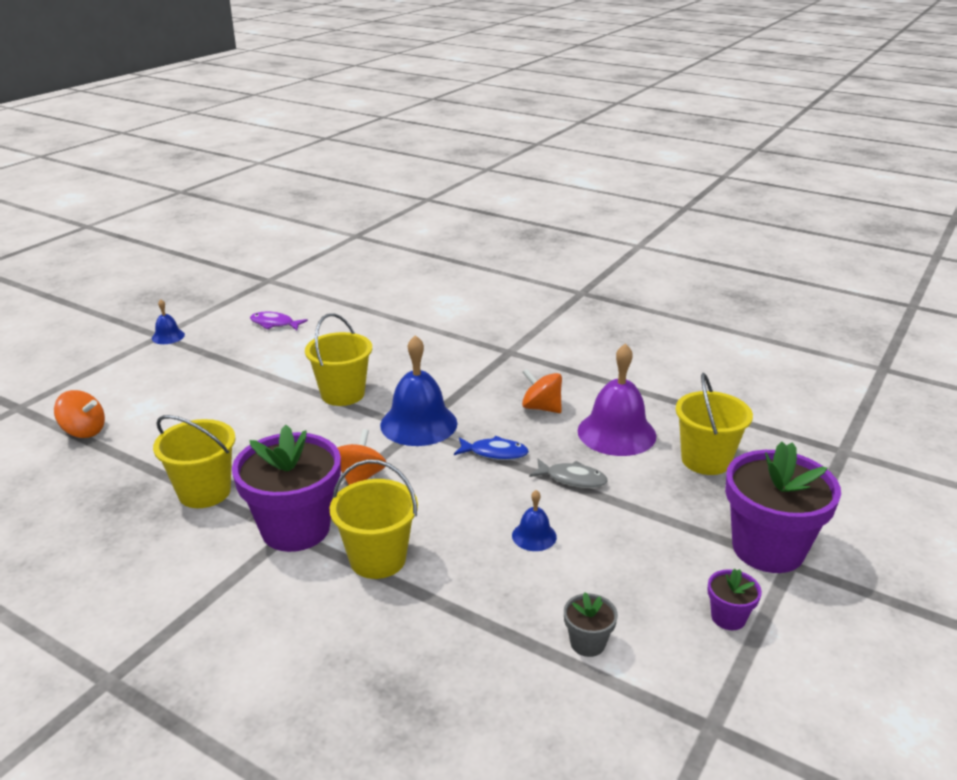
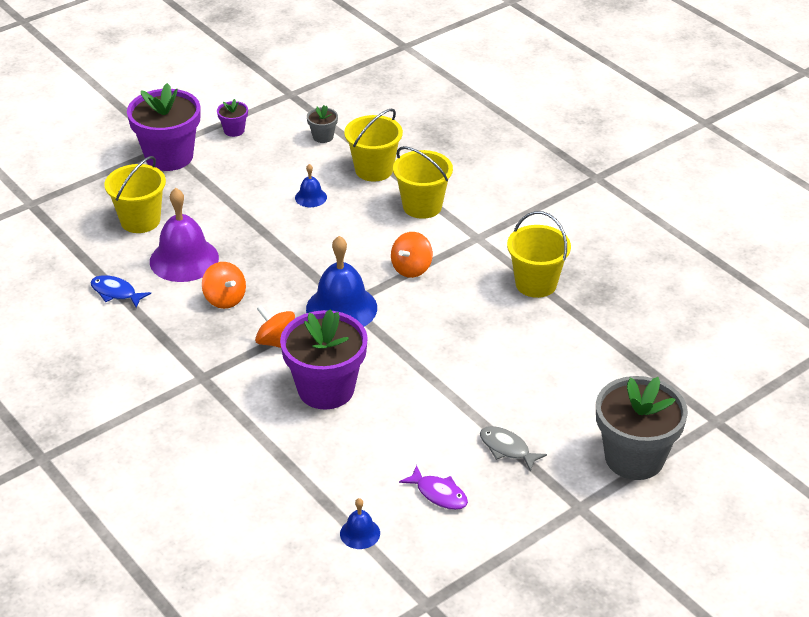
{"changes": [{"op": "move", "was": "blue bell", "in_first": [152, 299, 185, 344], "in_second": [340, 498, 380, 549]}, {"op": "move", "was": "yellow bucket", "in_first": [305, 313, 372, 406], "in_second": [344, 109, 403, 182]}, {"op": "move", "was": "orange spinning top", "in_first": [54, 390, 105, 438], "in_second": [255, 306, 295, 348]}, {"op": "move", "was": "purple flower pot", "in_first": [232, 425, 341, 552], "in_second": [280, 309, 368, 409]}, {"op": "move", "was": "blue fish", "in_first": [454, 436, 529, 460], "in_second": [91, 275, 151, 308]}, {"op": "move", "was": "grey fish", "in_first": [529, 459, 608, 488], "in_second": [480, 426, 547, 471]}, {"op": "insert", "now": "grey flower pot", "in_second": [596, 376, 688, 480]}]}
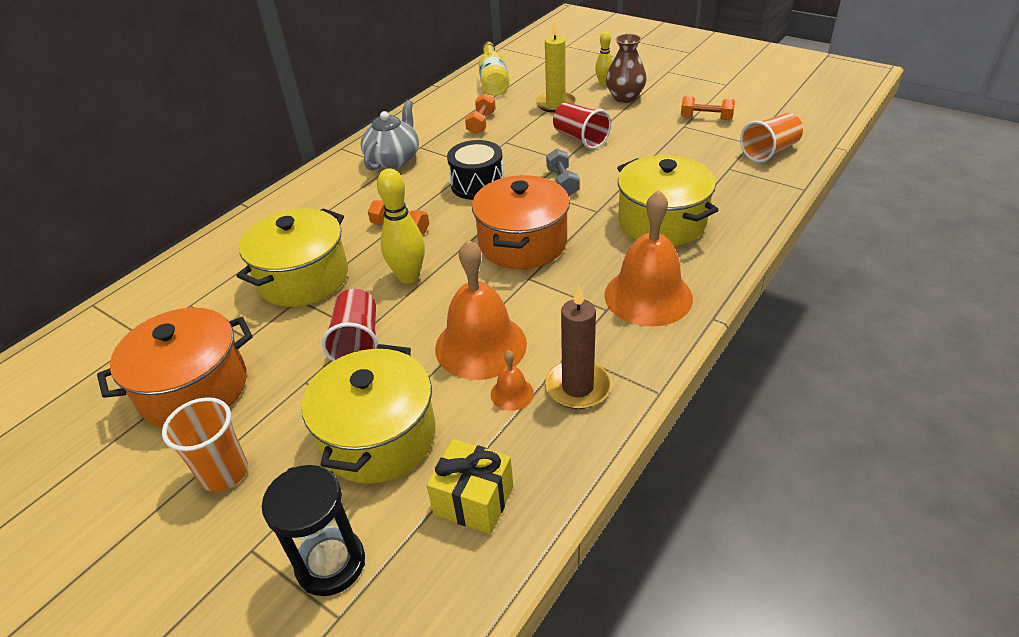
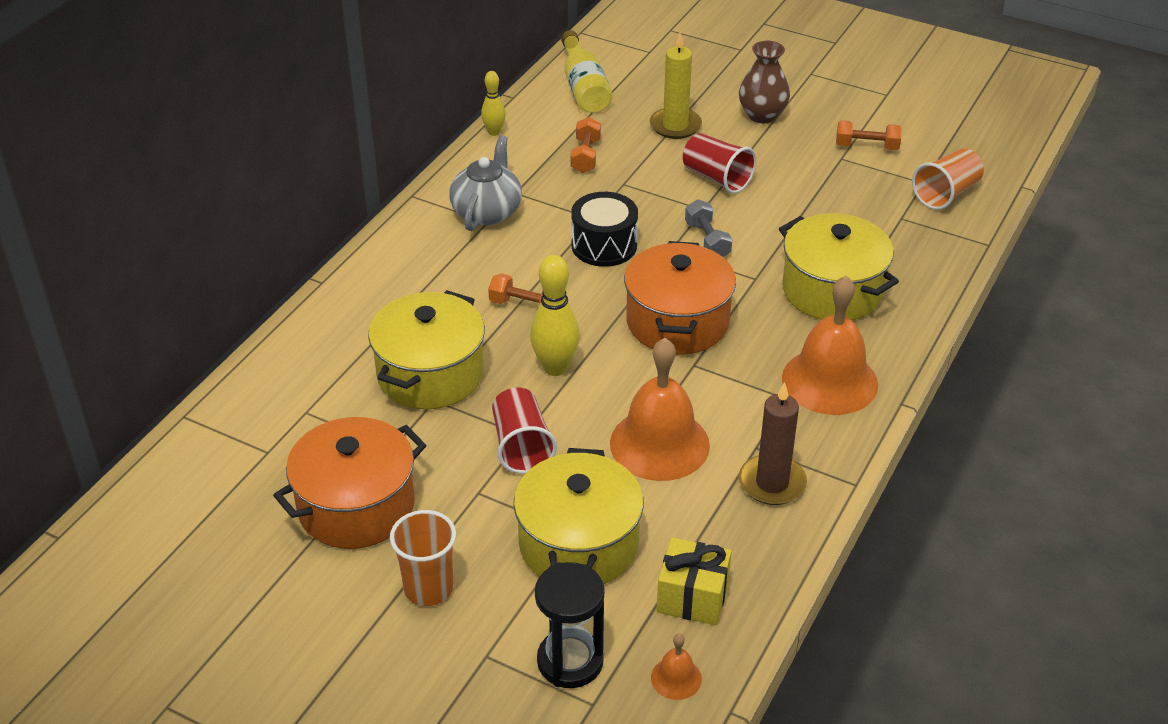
{"changes": [{"op": "move", "was": "yellow bowling pin", "in_first": [595, 31, 613, 86], "in_second": [481, 71, 506, 136]}, {"op": "move", "was": "orange bell", "in_first": [491, 350, 534, 411], "in_second": [651, 634, 702, 700]}]}
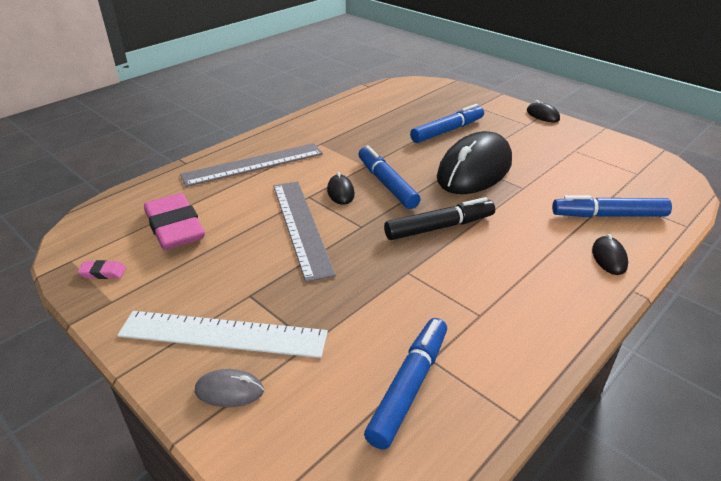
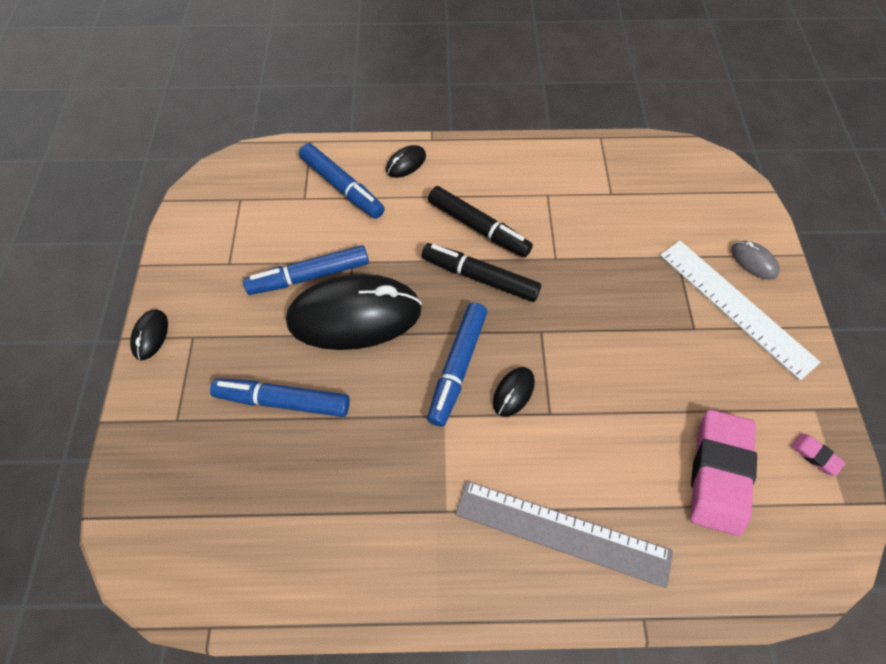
{"changes": [{"op": "delete", "was": "grey ruler", "in_first": [273, 182, 336, 282]}, {"op": "move", "was": "blue marker", "in_first": [364, 318, 447, 450], "in_second": [243, 245, 369, 295]}, {"op": "insert", "now": "black marker", "in_second": [428, 186, 533, 258]}]}
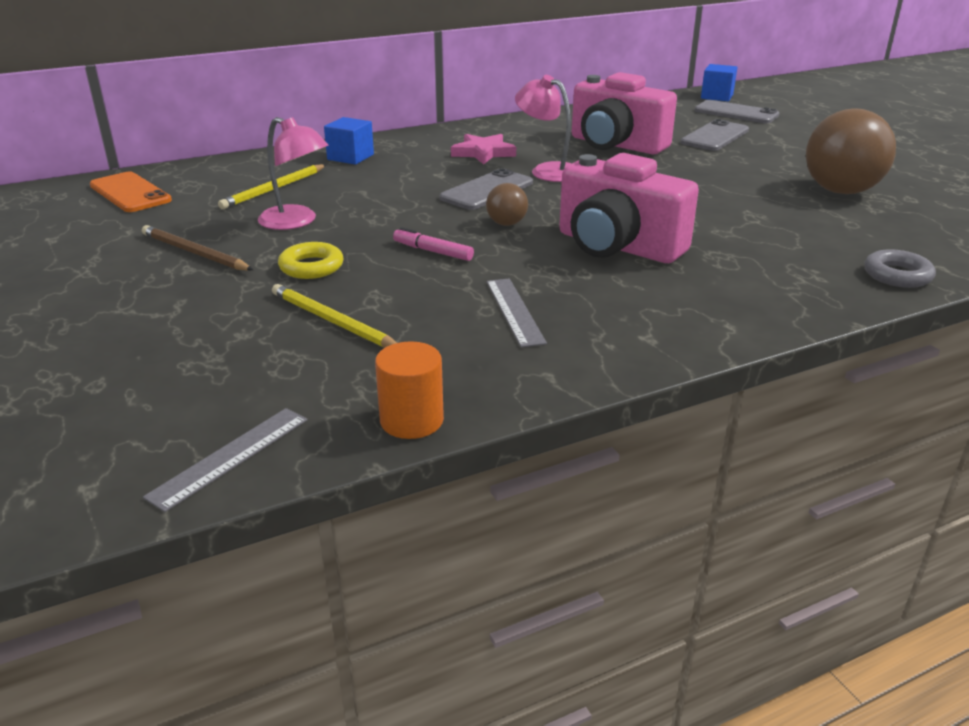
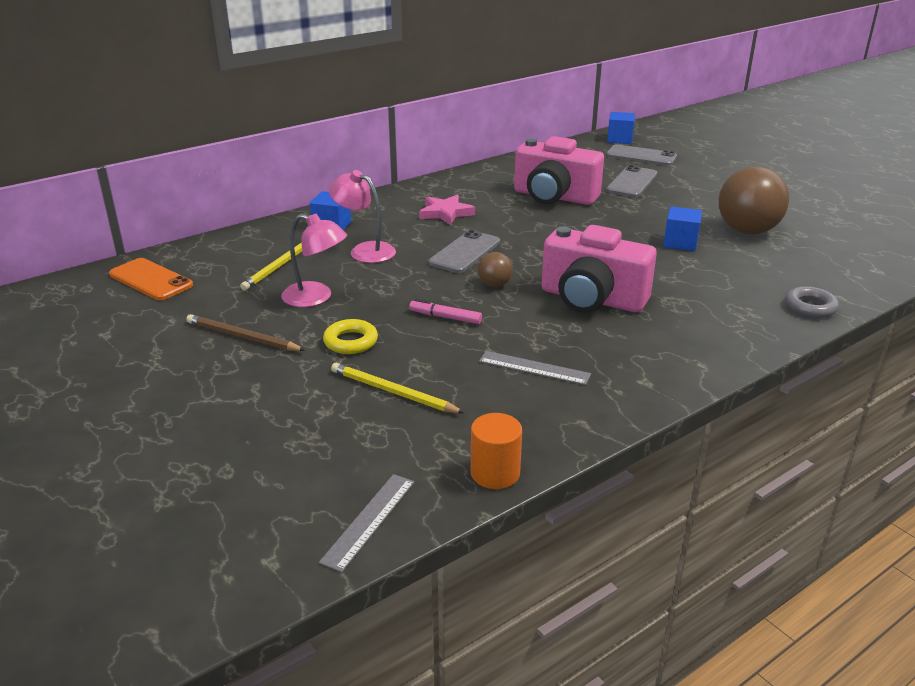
{"changes": [{"op": "move", "was": "pink lamp", "in_first": [515, 75, 572, 182], "in_second": [329, 170, 396, 263]}, {"op": "rotate", "was": "grey ruler", "in_first": [487, 278, 547, 347], "in_second": [479, 351, 591, 385], "clockwise": -45}, {"op": "insert", "now": "blue cube", "in_second": [663, 206, 702, 251]}]}
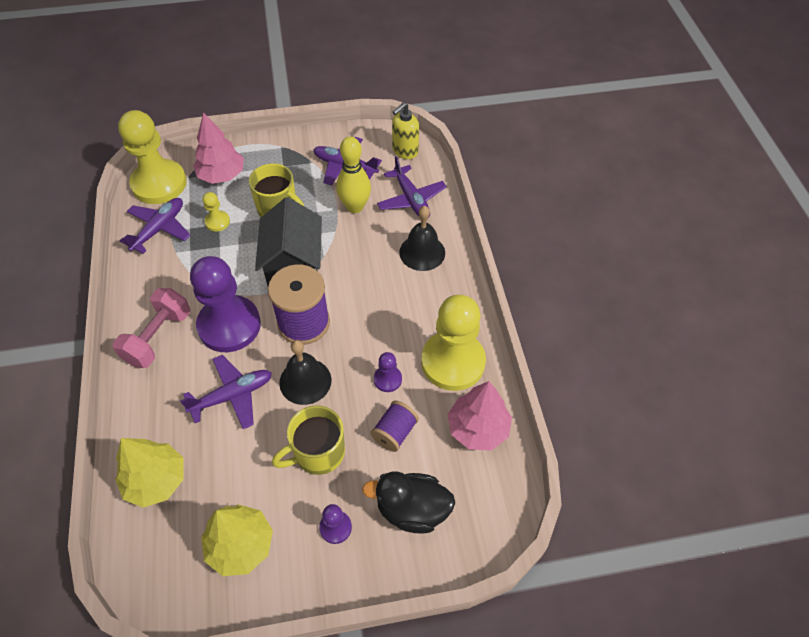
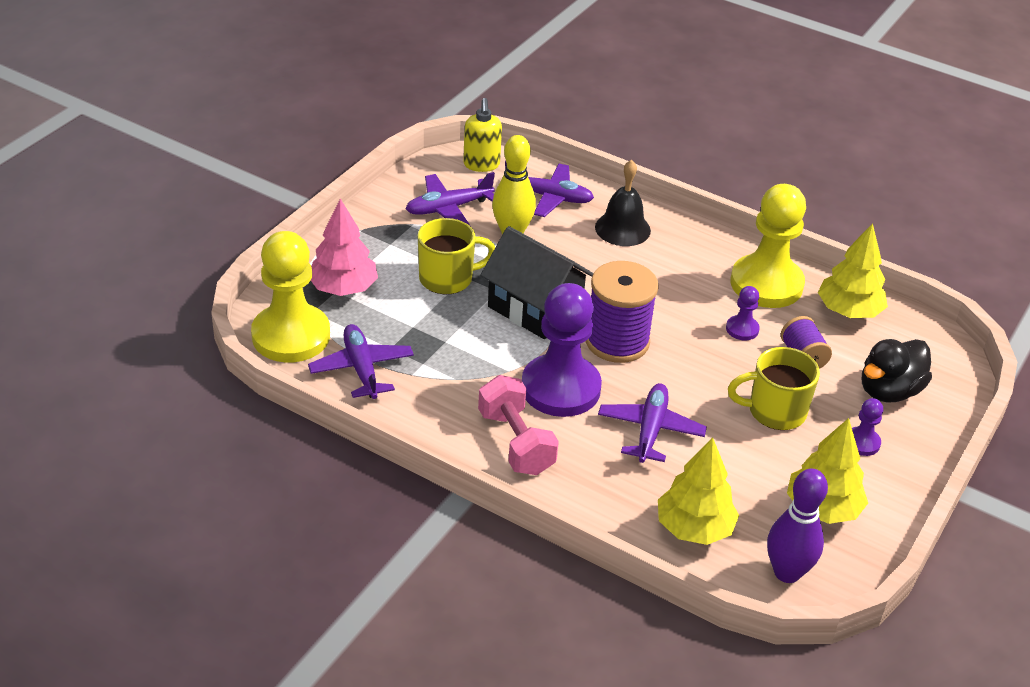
{"changes": [{"op": "delete", "was": "yellow pawn", "in_first": [203, 192, 230, 232]}, {"op": "delete", "was": "black bell", "in_first": [279, 340, 331, 405]}, {"op": "recolor", "was": "pink tree", "now": "yellow tree", "in_first": [448, 381, 512, 451], "in_second": [818, 223, 888, 318]}, {"op": "rotate", "was": "yellow mug", "in_first": [272, 405, 345, 475], "in_second": [728, 347, 820, 430], "clockwise": 75}, {"op": "insert", "now": "purple bowling pin", "in_second": [767, 468, 828, 583]}]}
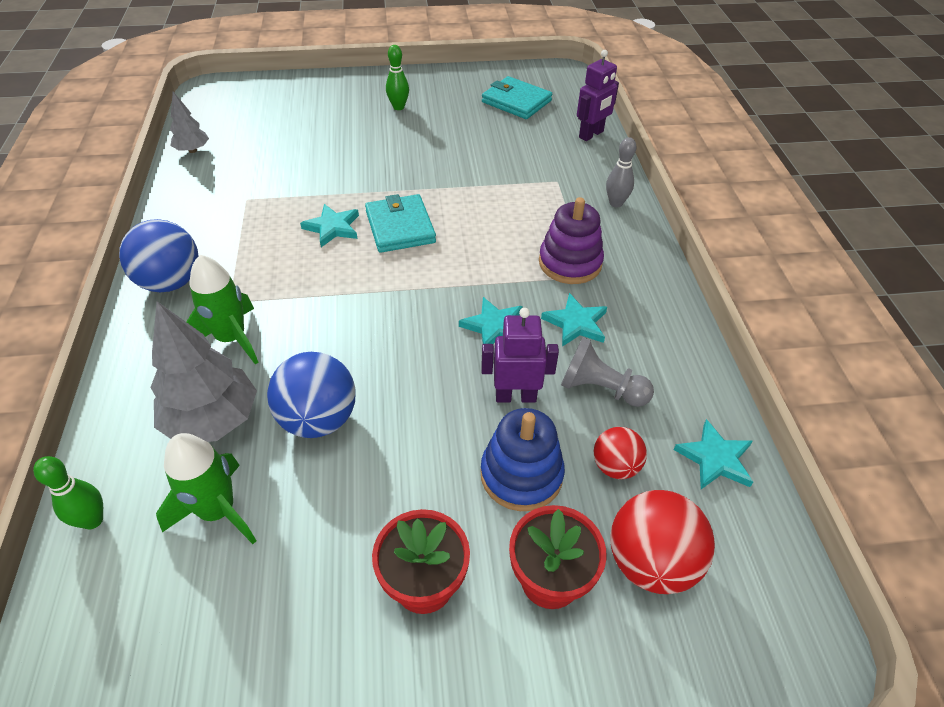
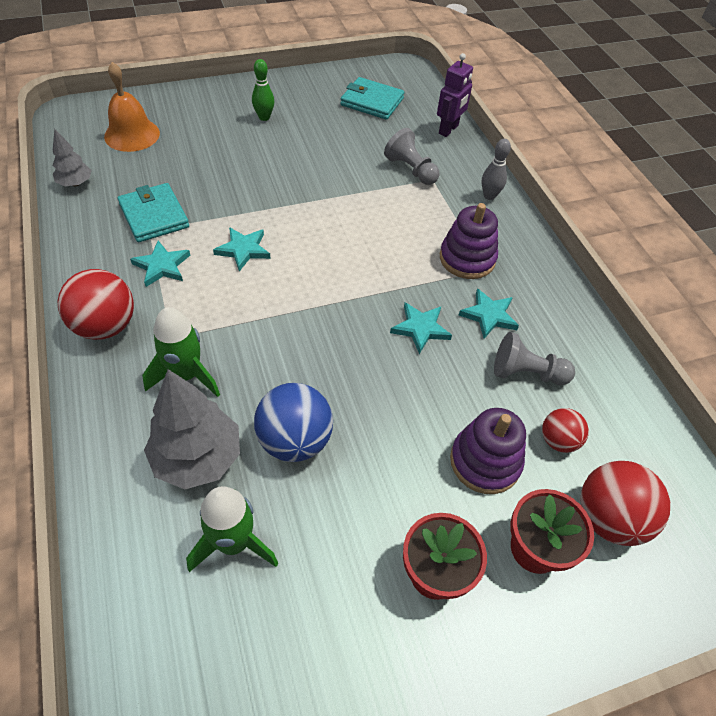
{"changes": [{"op": "move", "was": "turquoise wallet", "in_first": [365, 194, 436, 253], "in_second": [118, 183, 189, 242]}, {"op": "recolor", "was": "blue ball", "now": "red ball", "in_first": [119, 219, 199, 292], "in_second": [57, 269, 134, 340]}, {"op": "delete", "was": "purple robot", "in_first": [481, 308, 559, 403]}, {"op": "recolor", "was": "blue stacking toy", "now": "purple stacking toy", "in_first": [481, 408, 565, 511], "in_second": [450, 408, 526, 494]}, {"op": "move", "was": "turquoise star", "in_first": [674, 419, 753, 489], "in_second": [130, 241, 190, 287]}, {"op": "delete", "was": "green bowling pin", "in_first": [33, 456, 103, 529]}, {"op": "insert", "now": "orange bell", "in_second": [104, 62, 160, 152]}, {"op": "insert", "now": "grey pawn", "in_second": [384, 128, 440, 185]}]}
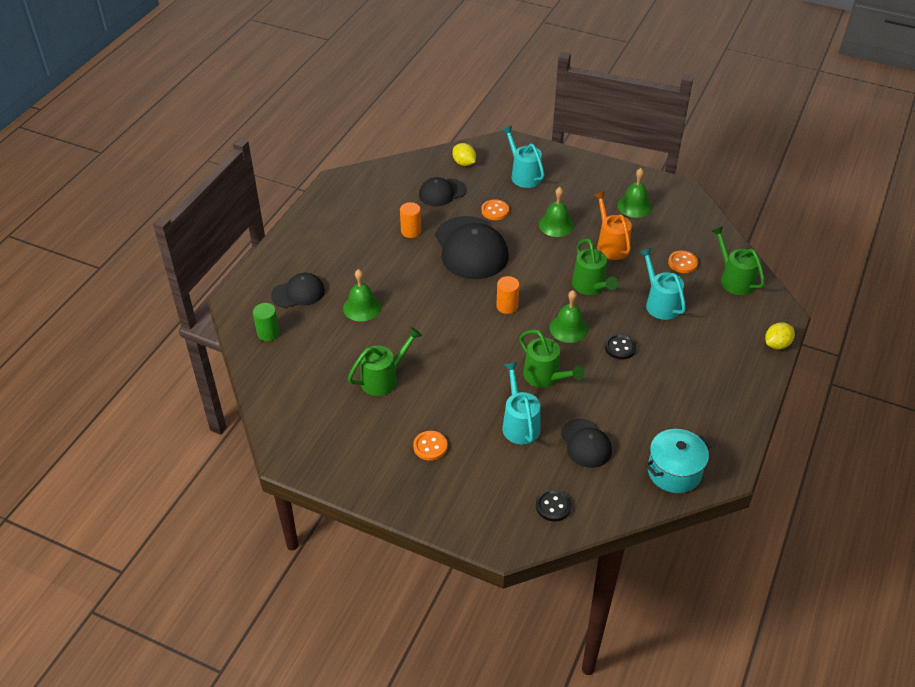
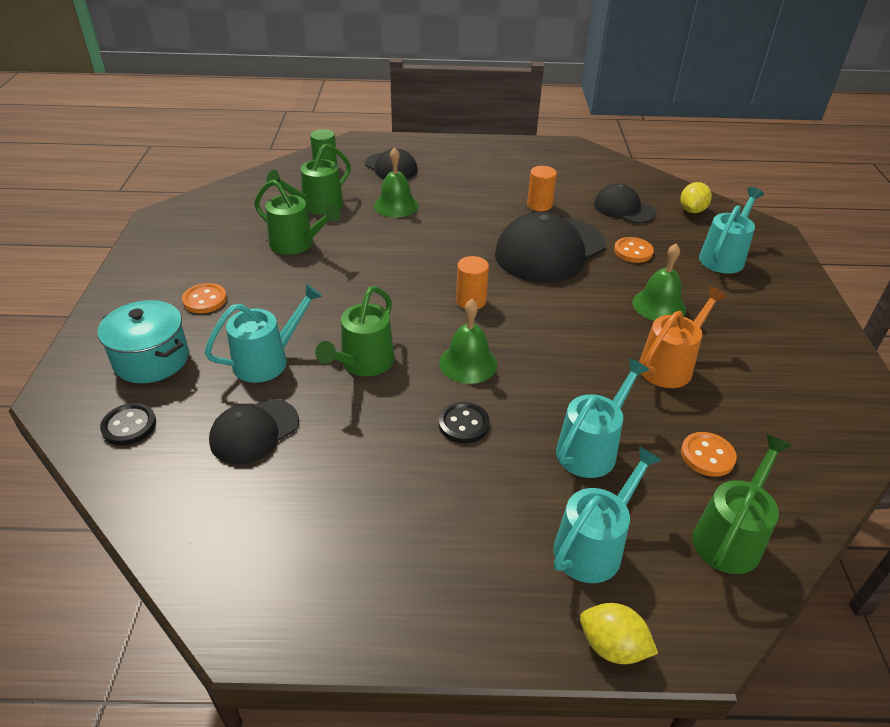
{"changes": [{"op": "delete", "was": "green bell", "in_first": [617, 168, 652, 218]}, {"op": "move", "was": "green watering can", "in_first": [572, 238, 618, 295], "in_second": [267, 143, 351, 215]}, {"op": "move", "was": "turquoise pot", "in_first": [645, 429, 711, 493], "in_second": [98, 300, 189, 383]}, {"op": "insert", "now": "turquoise watering can", "in_second": [553, 446, 662, 583]}]}
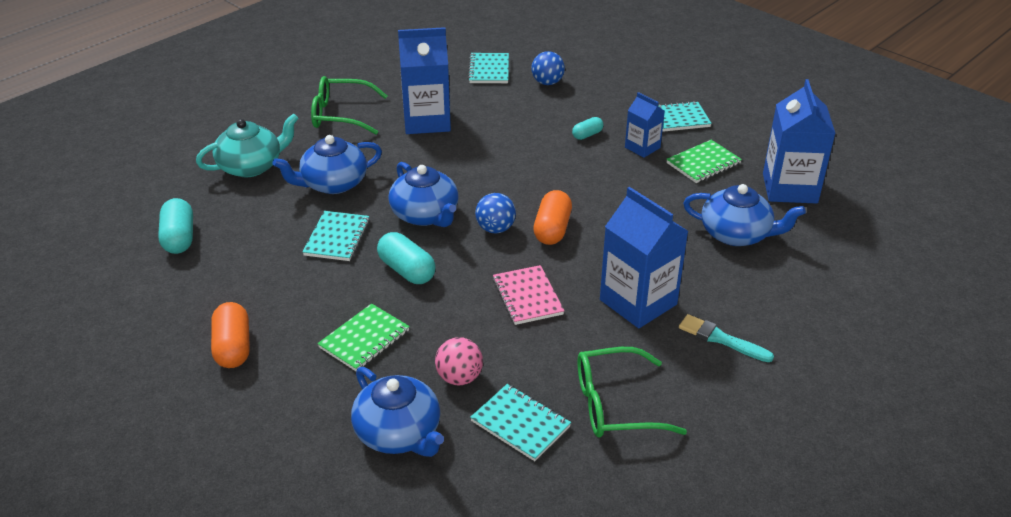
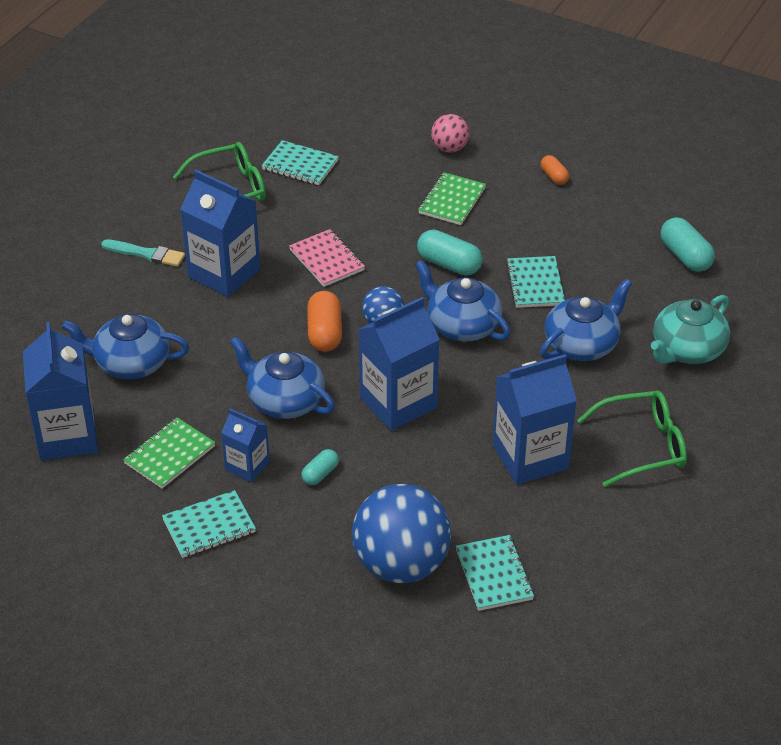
{"changes": [{"op": "resize", "was": "blue ball", "in_first": [531, 51, 565, 85], "in_second": [352, 484, 451, 583], "ratio": 2.01}, {"op": "resize", "was": "orange capsule", "in_first": [211, 302, 250, 368], "in_second": [541, 155, 569, 185], "ratio": 0.58}, {"op": "move", "was": "pink ball", "in_first": [435, 337, 483, 385], "in_second": [431, 114, 469, 153]}, {"op": "move", "was": "blue teapot", "in_first": [351, 367, 444, 457], "in_second": [230, 336, 335, 419]}, {"op": "insert", "now": "blue carton", "in_second": [358, 297, 440, 431]}]}
